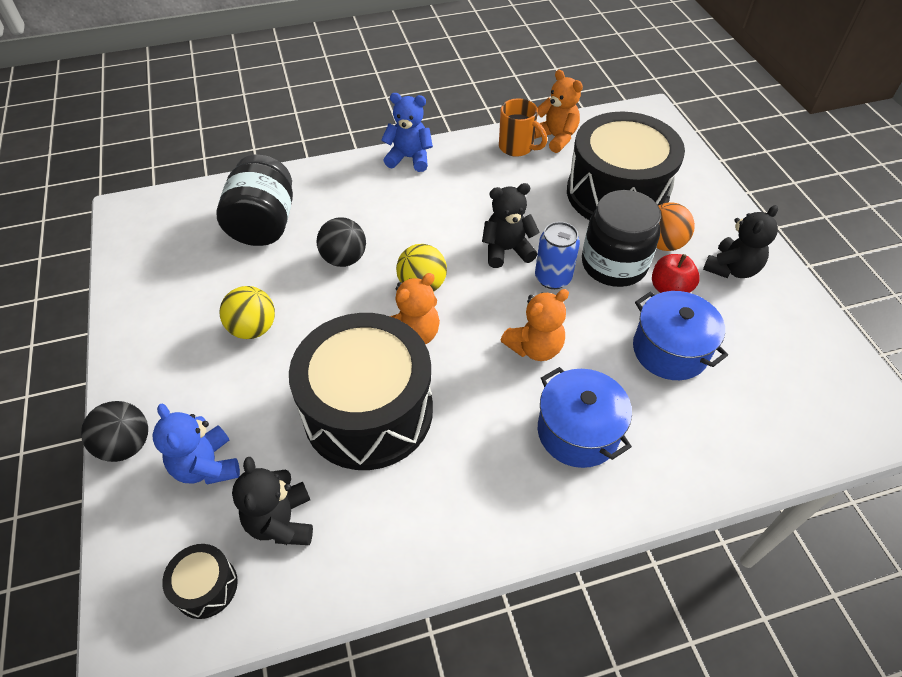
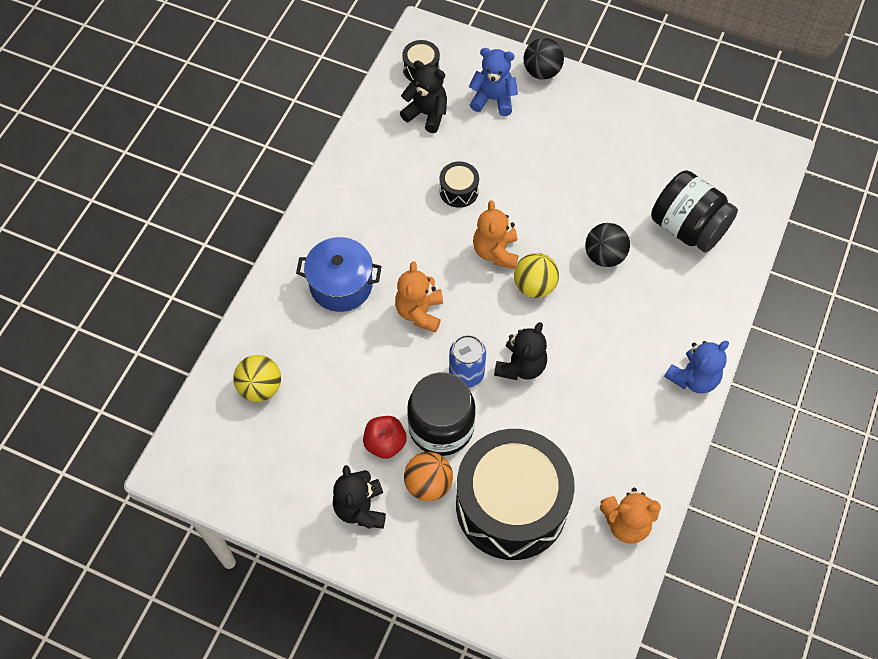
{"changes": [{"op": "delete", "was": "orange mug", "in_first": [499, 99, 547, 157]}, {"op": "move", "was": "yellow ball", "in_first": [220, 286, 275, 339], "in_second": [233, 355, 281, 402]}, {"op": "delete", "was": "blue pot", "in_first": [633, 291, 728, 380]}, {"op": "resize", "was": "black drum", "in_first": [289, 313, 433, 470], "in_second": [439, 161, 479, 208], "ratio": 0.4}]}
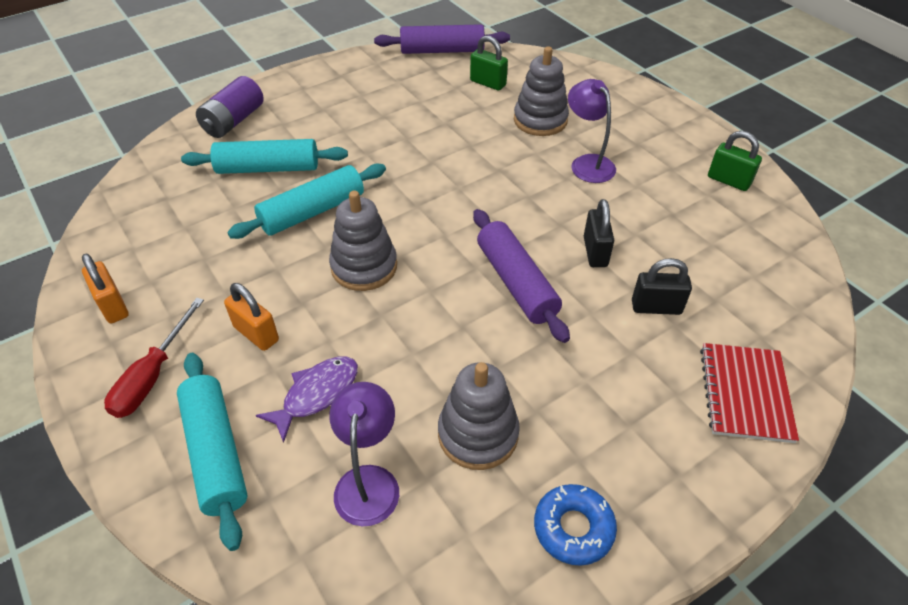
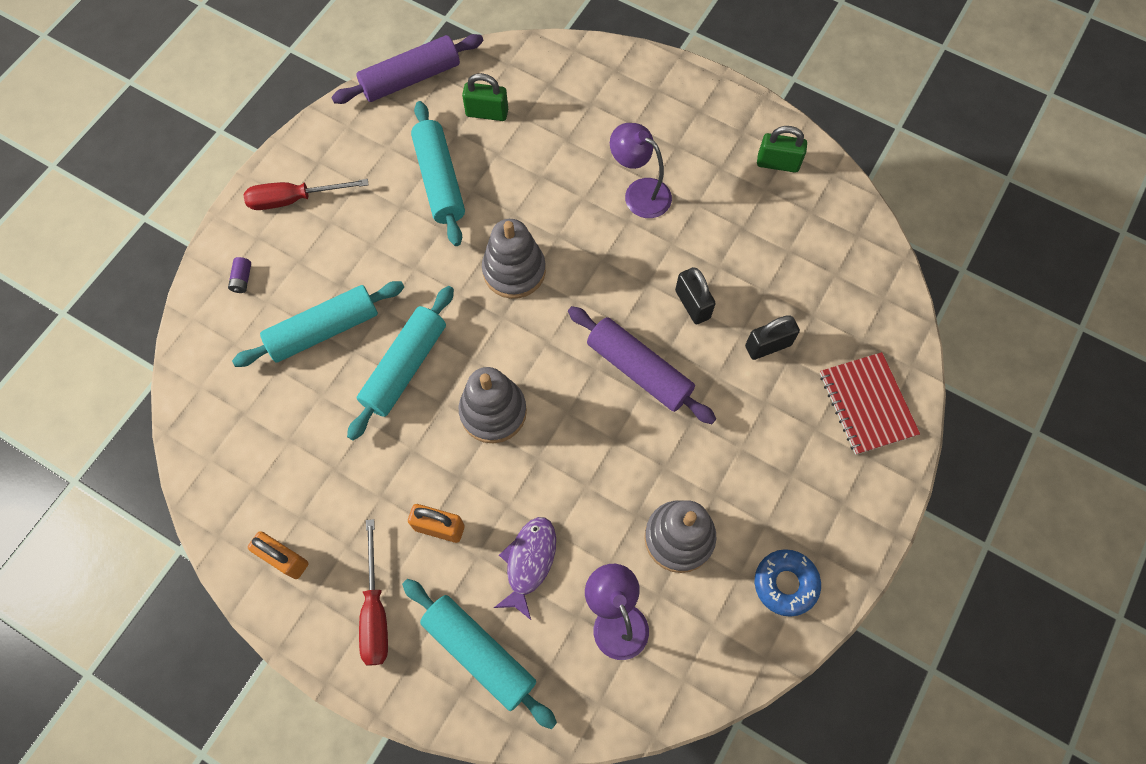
{"changes": [{"op": "move", "was": "grey stacking toy", "in_first": [514, 47, 569, 136], "in_second": [482, 219, 546, 299]}, {"op": "resize", "was": "purple battery", "in_first": [196, 76, 264, 138], "in_second": [228, 257, 251, 293], "ratio": 0.44}, {"op": "insert", "now": "turquoise rolling pin", "in_second": [411, 101, 465, 246]}, {"op": "insert", "now": "red screwdriver", "in_second": [243, 179, 369, 210]}]}
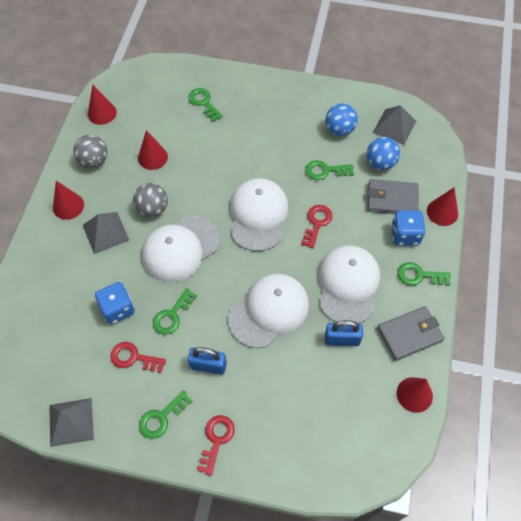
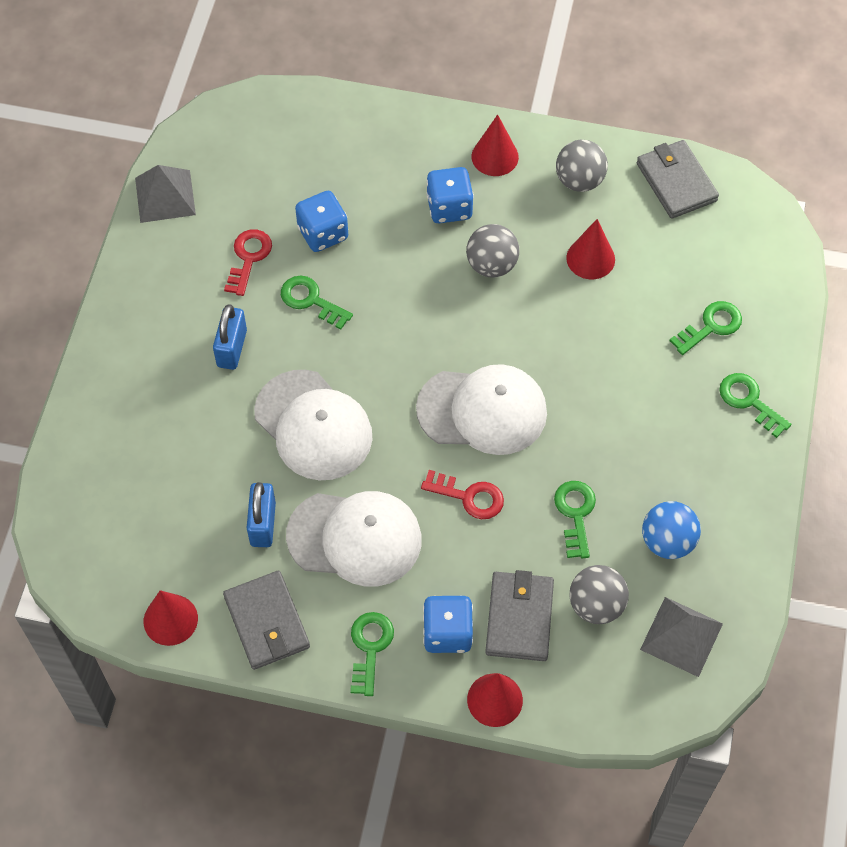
{"changes": [{"op": "replace", "was": "red cone", "now": "grey wallet", "in_first": [88, 85, 117, 125], "in_second": [637, 140, 719, 219]}, {"op": "recolor", "was": "blue ball", "now": "grey ball", "in_first": [367, 137, 400, 170], "in_second": [569, 565, 629, 624]}, {"op": "replace", "was": "grey pyramid", "now": "blue dice", "in_first": [83, 212, 129, 254], "in_second": [426, 167, 474, 223]}, {"op": "delete", "was": "white cap", "in_first": [142, 215, 220, 282]}, {"op": "move", "was": "green key", "in_first": [139, 390, 193, 439], "in_second": [719, 373, 791, 438]}, {"op": "delete", "was": "red key", "in_first": [197, 415, 235, 476]}]}
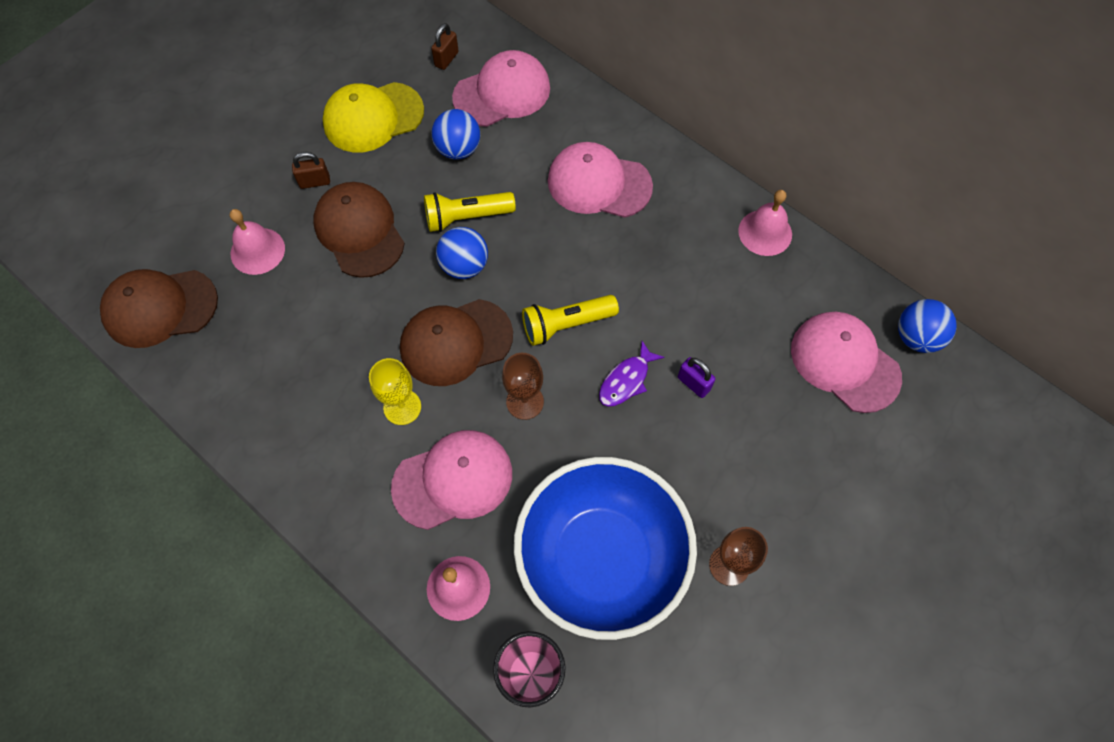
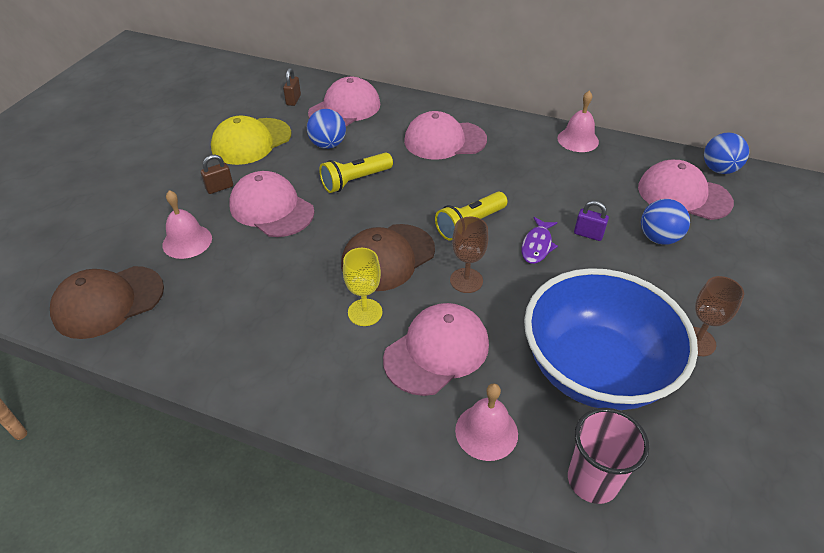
{"changes": [{"op": "recolor", "was": "brown cap", "now": "pink cap", "in_first": [313, 182, 405, 278], "in_second": [229, 171, 314, 237]}, {"op": "move", "was": "blue ball", "in_first": [436, 227, 488, 279], "in_second": [641, 199, 690, 245]}]}
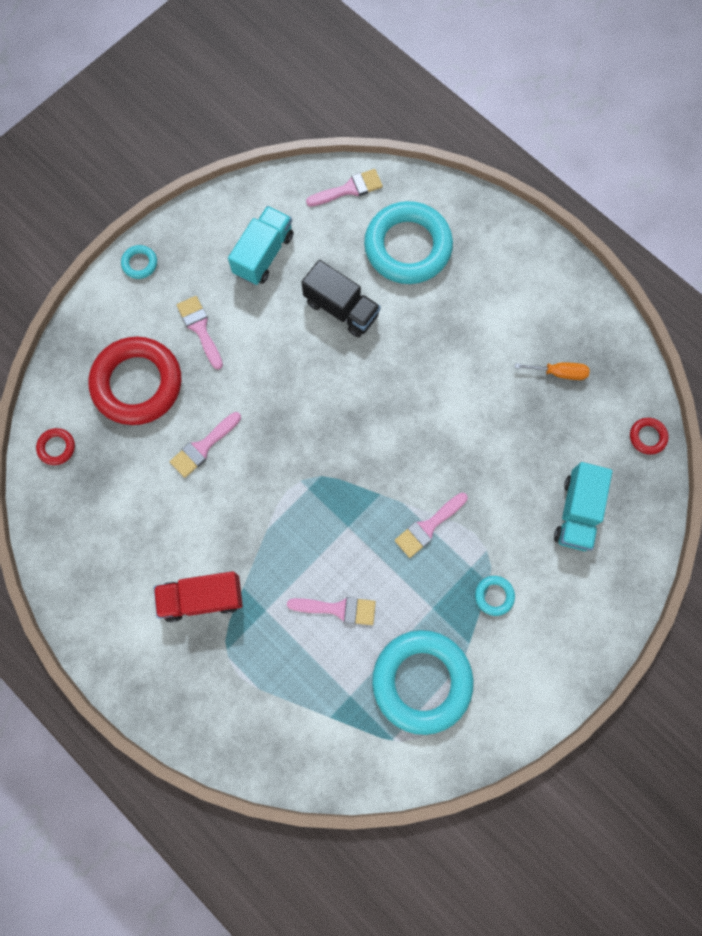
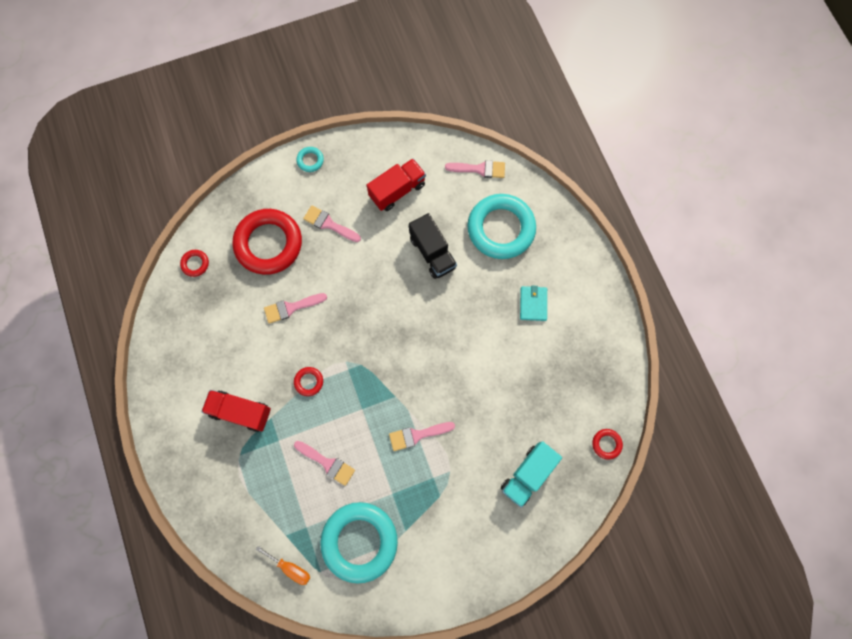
{"changes": [{"op": "recolor", "was": "turquoise truck", "now": "red truck", "in_first": [228, 206, 294, 285], "in_second": [367, 159, 426, 211]}, {"op": "rotate", "was": "pink brush", "in_first": [177, 296, 223, 370], "in_second": [303, 205, 361, 242], "clockwise": -60}, {"op": "move", "was": "orange screwdriver", "in_first": [515, 362, 590, 380], "in_second": [256, 546, 310, 585]}, {"op": "delete", "was": "turquoise ring", "in_first": [475, 576, 515, 616]}, {"op": "insert", "now": "turquoise wallet", "in_second": [520, 285, 547, 321]}, {"op": "insert", "now": "red ring", "in_second": [294, 367, 323, 396]}]}
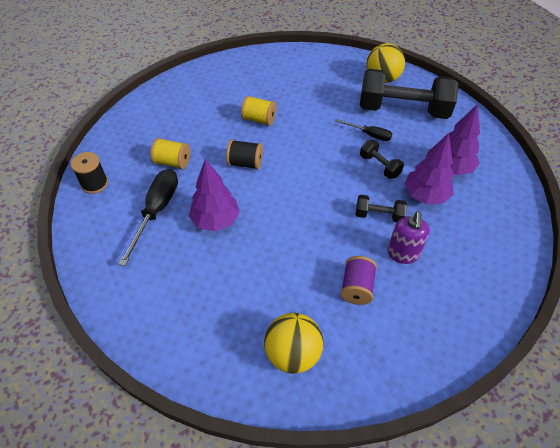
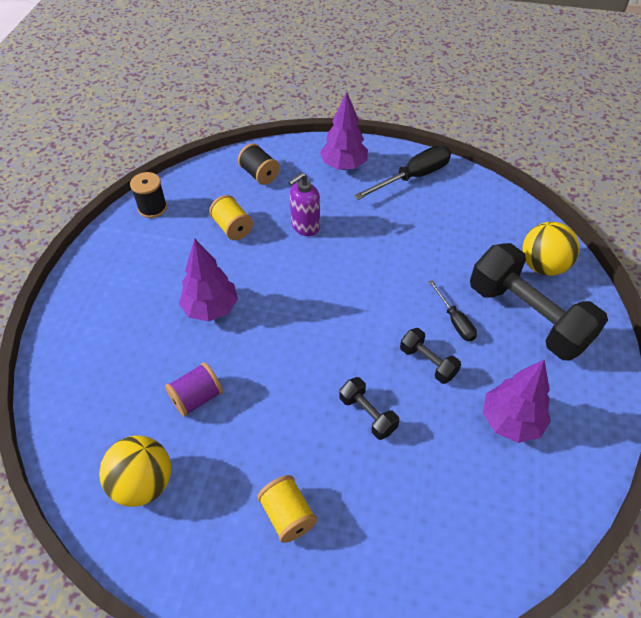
{"changes": [{"op": "move", "was": "yellow spool", "in_first": [241, 95, 277, 126], "in_second": [257, 475, 317, 543]}, {"op": "move", "was": "purple tree", "in_first": [405, 133, 454, 204], "in_second": [320, 92, 368, 170]}, {"op": "move", "was": "black spool", "in_first": [226, 139, 263, 169], "in_second": [238, 143, 280, 185]}, {"op": "rotate", "was": "black dumbbell", "in_first": [360, 140, 404, 179], "in_second": [400, 328, 461, 384], "clockwise": -45}, {"op": "move", "was": "black screwdriver", "in_first": [118, 169, 178, 266], "in_second": [354, 145, 451, 200]}, {"op": "move", "was": "purple soap dispenser", "in_first": [387, 211, 430, 264], "in_second": [289, 173, 320, 236]}, {"op": "move", "was": "purple spool", "in_first": [340, 256, 377, 305], "in_second": [165, 362, 223, 417]}]}
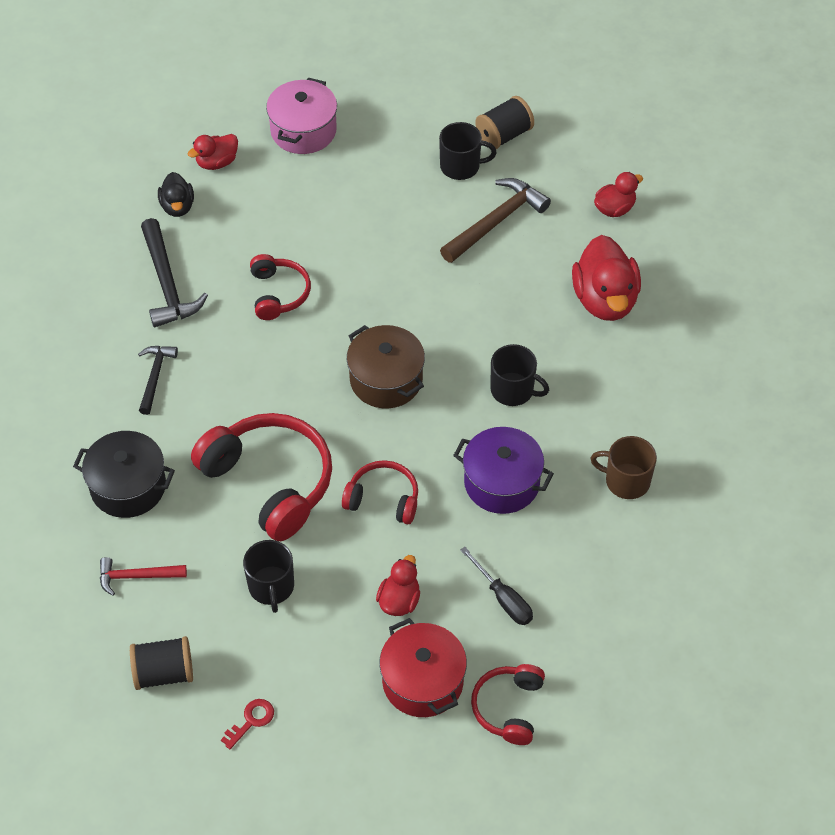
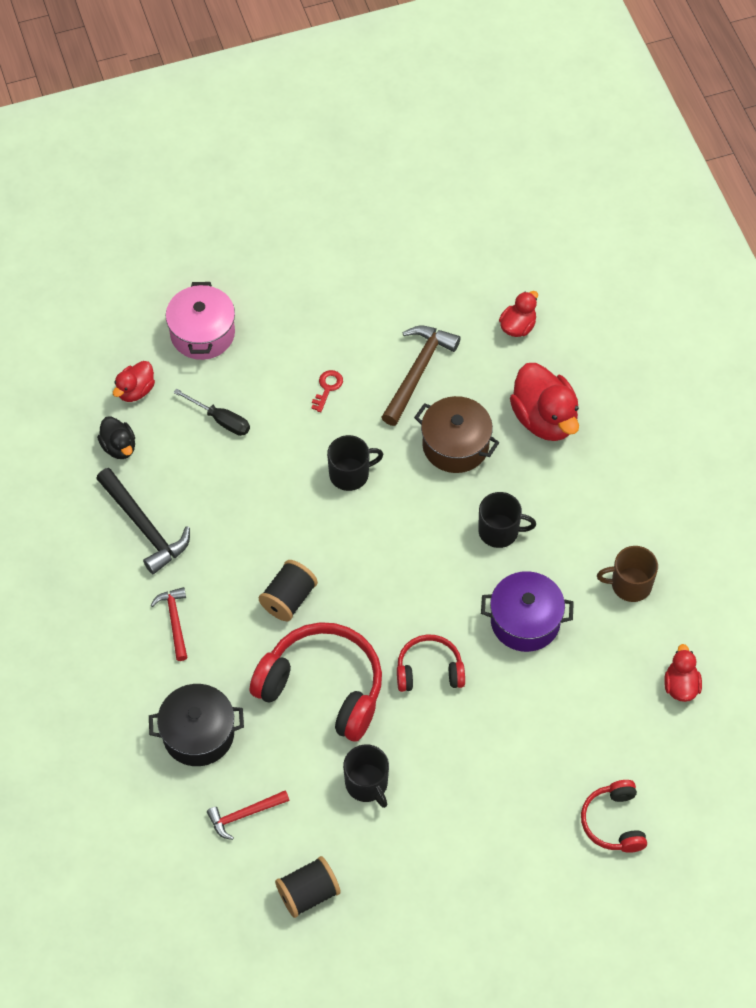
{"changes": [{"op": "move", "was": "black spool", "in_first": [475, 96, 534, 149], "in_second": [259, 560, 318, 621]}, {"op": "move", "was": "black mug", "in_first": [439, 122, 497, 180], "in_second": [327, 435, 384, 491]}, {"op": "delete", "was": "red headphones", "in_first": [250, 254, 311, 320]}, {"op": "move", "was": "brown pot", "in_first": [347, 325, 425, 408], "in_second": [414, 396, 499, 473]}, {"op": "recolor", "was": "black hammer", "now": "red hammer", "in_first": [138, 346, 178, 415], "in_second": [151, 587, 188, 661]}, {"op": "move", "was": "black screwdriver", "in_first": [460, 547, 533, 625], "in_second": [173, 389, 250, 436]}, {"op": "move", "was": "red duck", "in_first": [376, 555, 420, 616], "in_second": [664, 644, 702, 702]}, {"op": "delete", "was": "red pot", "in_first": [379, 618, 467, 717]}, {"op": "move", "was": "red key", "in_first": [221, 699, 274, 749], "in_second": [311, 370, 343, 412]}]}
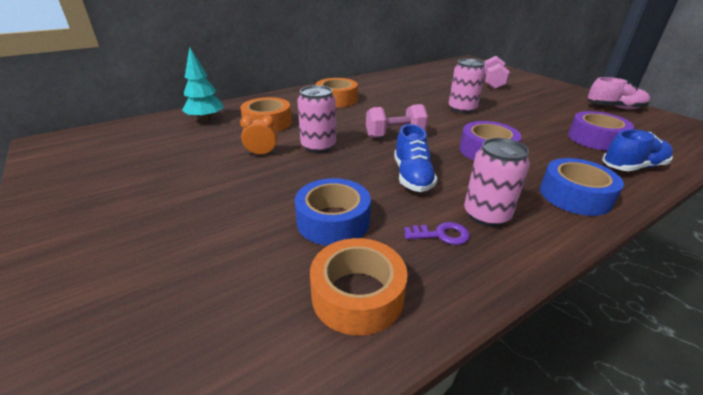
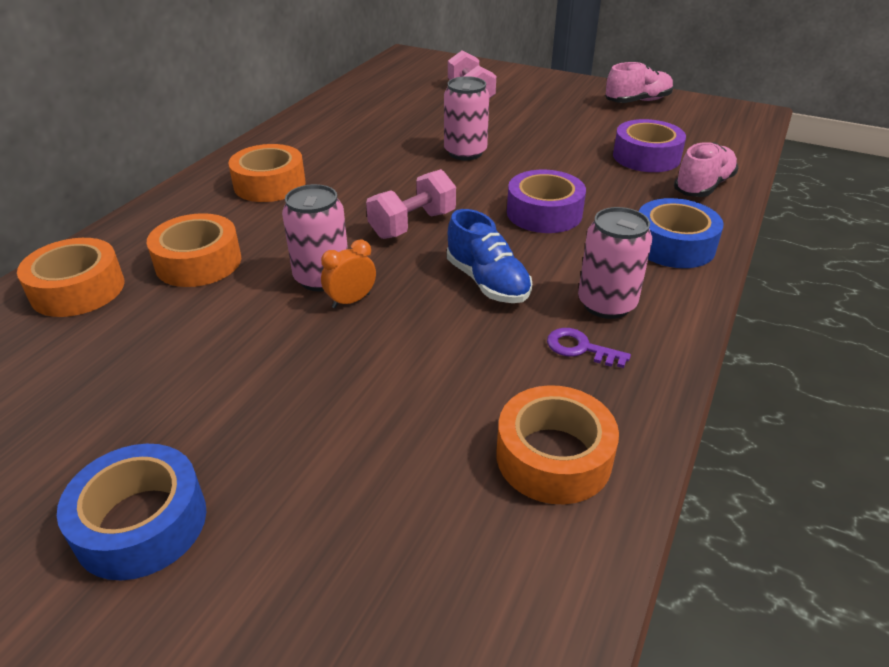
{"changes": [{"op": "replace", "was": "turquoise tree", "now": "orange tape", "in_first": [182, 47, 224, 122], "in_second": [17, 238, 124, 317]}, {"op": "move", "was": "orange clock", "in_first": [240, 115, 277, 155], "in_second": [321, 239, 376, 308]}, {"op": "recolor", "was": "blue shoe", "now": "pink shoe", "in_first": [602, 130, 673, 171], "in_second": [674, 142, 738, 197]}, {"op": "move", "was": "blue tape", "in_first": [295, 178, 371, 246], "in_second": [57, 444, 206, 580]}, {"op": "rotate", "was": "purple key", "in_first": [404, 222, 470, 245], "in_second": [547, 328, 631, 368], "clockwise": -120}]}
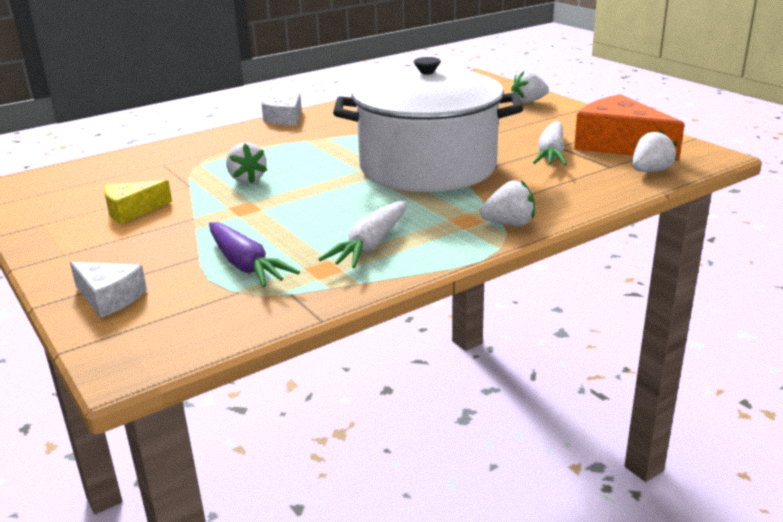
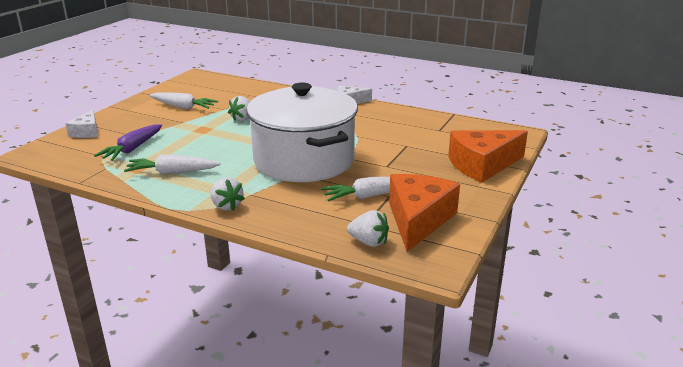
{"changes": [{"op": "replace", "was": "white strawberry", "now": "orange cheese", "in_first": [511, 70, 549, 104], "in_second": [448, 130, 528, 183]}, {"op": "replace", "was": "yellow cheese", "now": "white carrot", "in_first": [104, 180, 172, 224], "in_second": [150, 92, 218, 109]}]}
